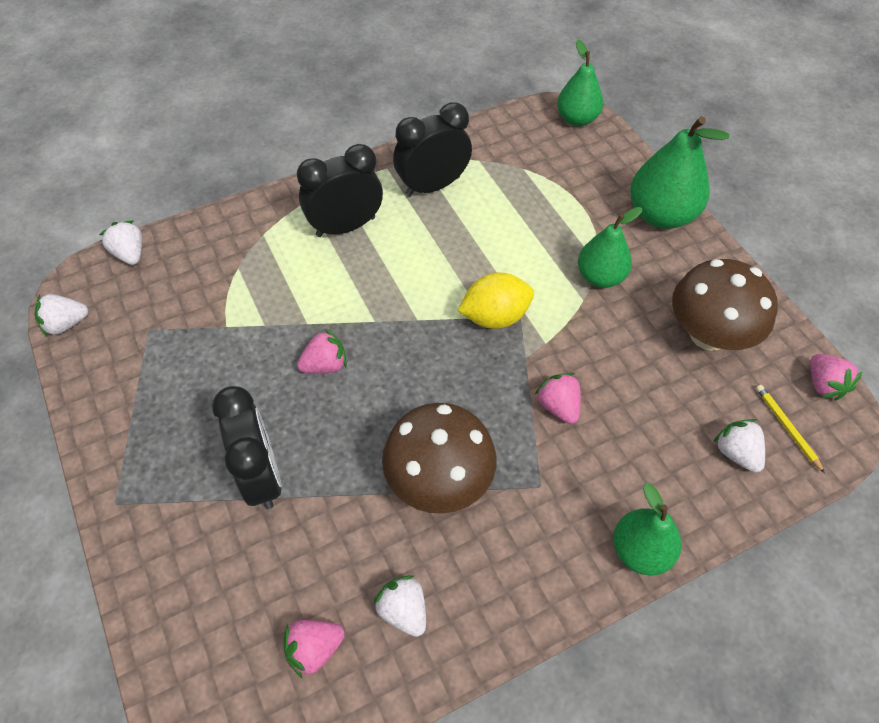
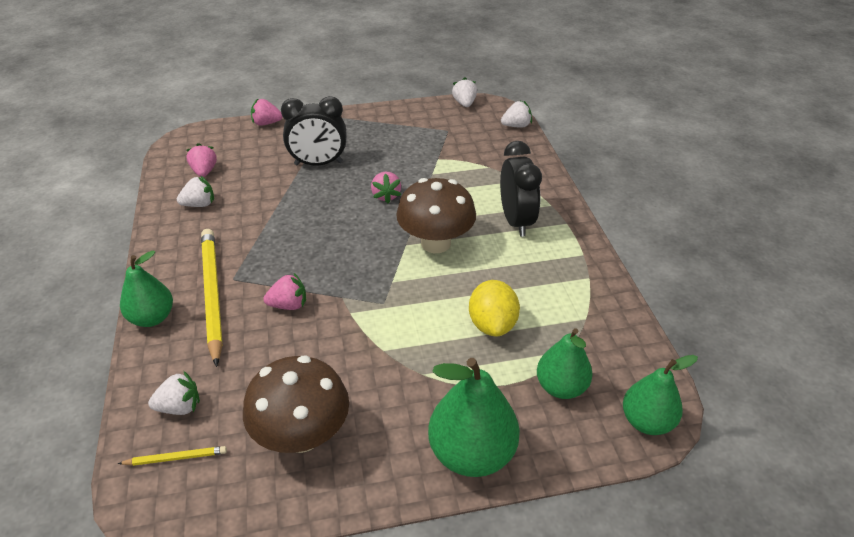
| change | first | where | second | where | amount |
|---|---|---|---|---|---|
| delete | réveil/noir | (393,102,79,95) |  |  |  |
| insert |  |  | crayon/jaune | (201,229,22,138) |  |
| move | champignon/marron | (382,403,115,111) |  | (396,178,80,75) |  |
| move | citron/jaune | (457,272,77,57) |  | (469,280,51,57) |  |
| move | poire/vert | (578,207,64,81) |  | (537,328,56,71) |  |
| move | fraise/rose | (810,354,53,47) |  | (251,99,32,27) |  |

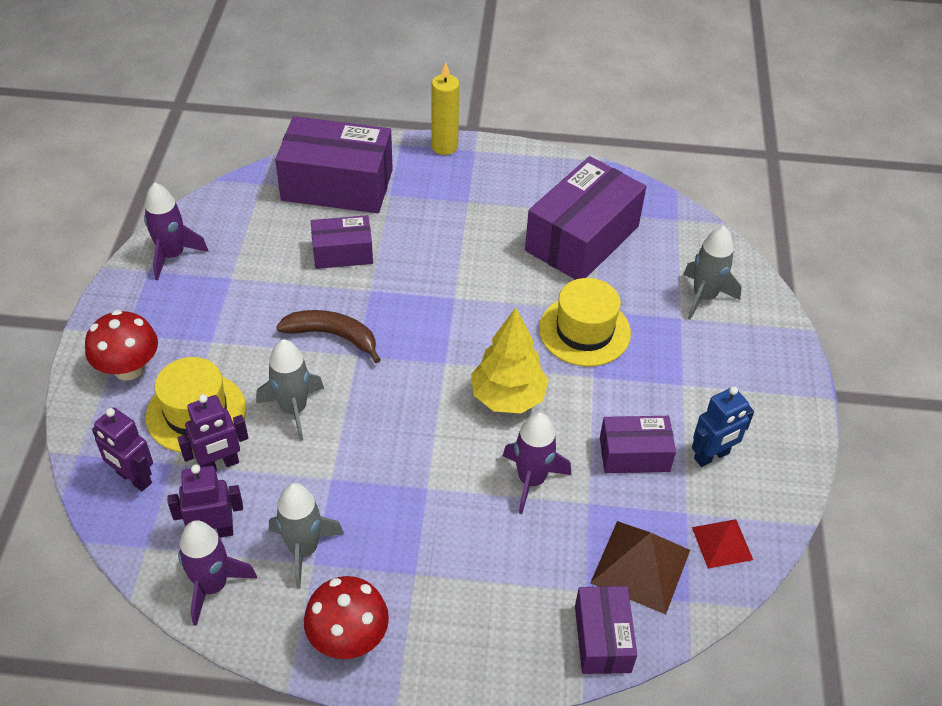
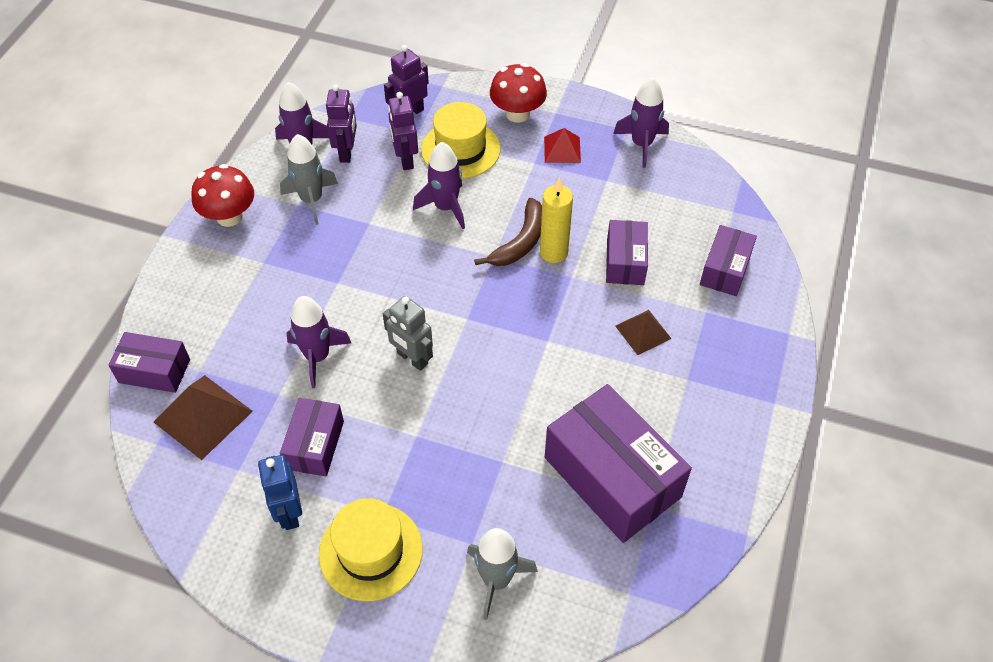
| change | first | where | second | where | amount |
|---|---|---|---|---|---|
| insert |  |  | pyramide/marron | (615,310,57,45) |  |
| move | bougie/jaune | (431,62,29,93) |  | (540,177,33,86) |  |
| move | chapeau/jaune | (539,278,92,88) |  | (319,498,104,103) |  |
| move | pyramide/rouge | (692,519,61,50) |  | (544,128,37,35) |  |
| replace | arbre/jaune | (471,308,78,105) | robot/gris | (383,296,50,75) |  |
| recolor | fusée/gris | (256,339,68,102) | fusée/violet | (413,142,52,87) |  |
| resize | boîte/violet | (275,116,118,97) |  | (700,225,57,71) | x0.55 |

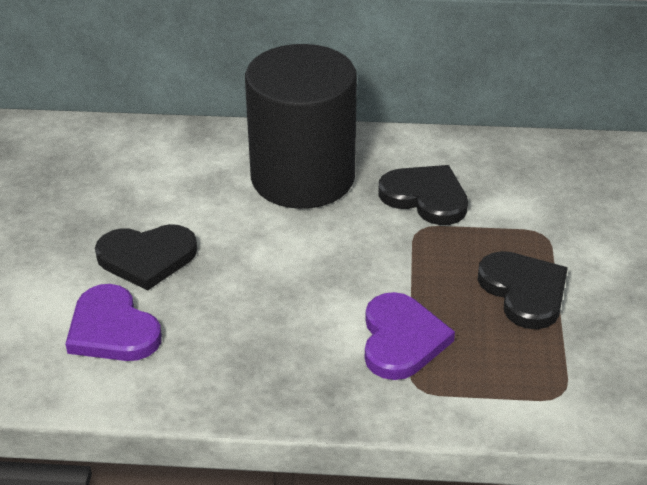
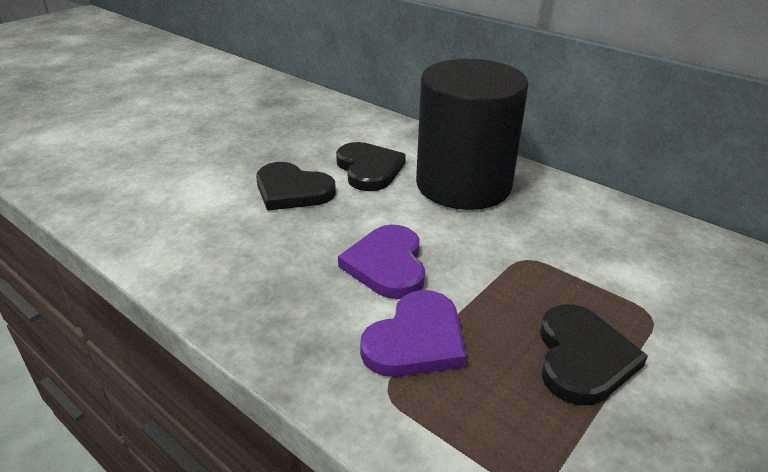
| change | first | where | second | where | amount |
|---|---|---|---|---|---|
| move | cœur/violet | (65,284,97,77) |  | (338,225,87,74) |  |
| move | cœur/noir | (378,165,90,60) |  | (336,142,70,49) |  |

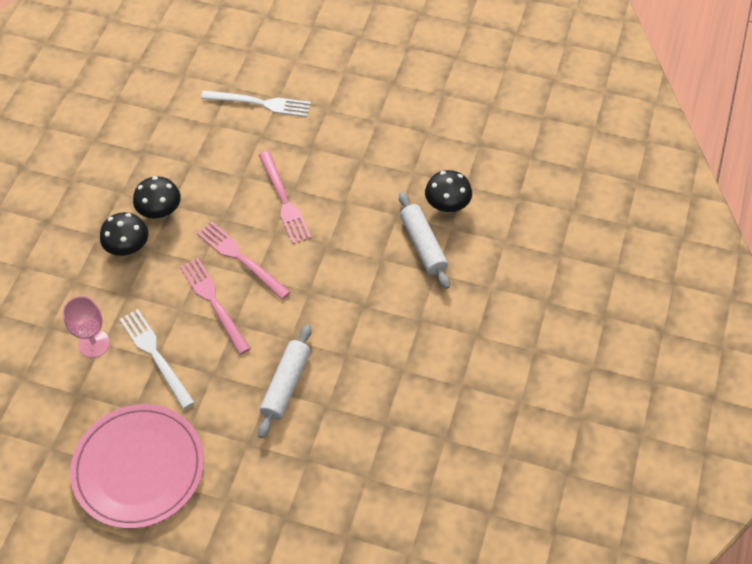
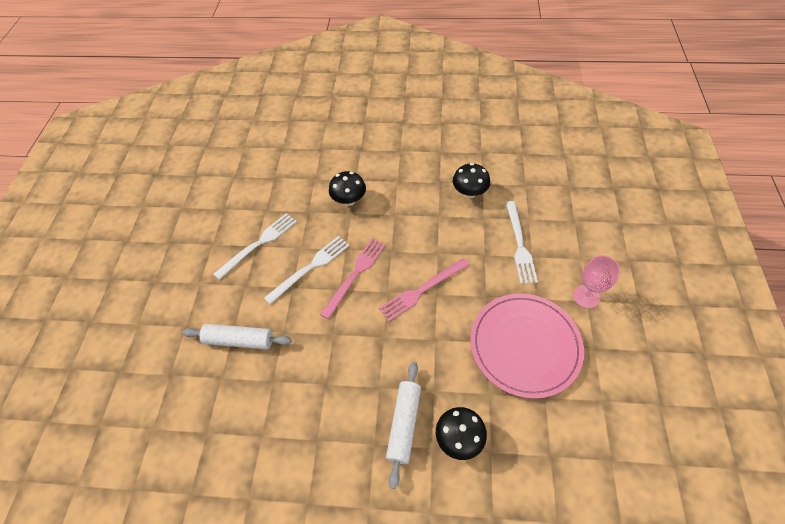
| change | first | where | second | where | amount |
|---|---|---|---|---|---|
| move | verre à pied/rose | (63,296,47,62) |  | (573,255,47,53) |  |
| move | assiette/rose | (70,404,134,125) |  | (471,293,113,106) |  |
| move | champignon/noir | (133,176,48,43) |  | (453,163,37,35) |  |
| recolor | fourchette/rose | (180,258,71,97) | fourchette/blanc | (264,236,85,68) |  |
| rotate | rouleau à pâtisserie/blanc | (399,192,51,97) |  | (386,362,35,127) | 45 degrees counterclockwise |

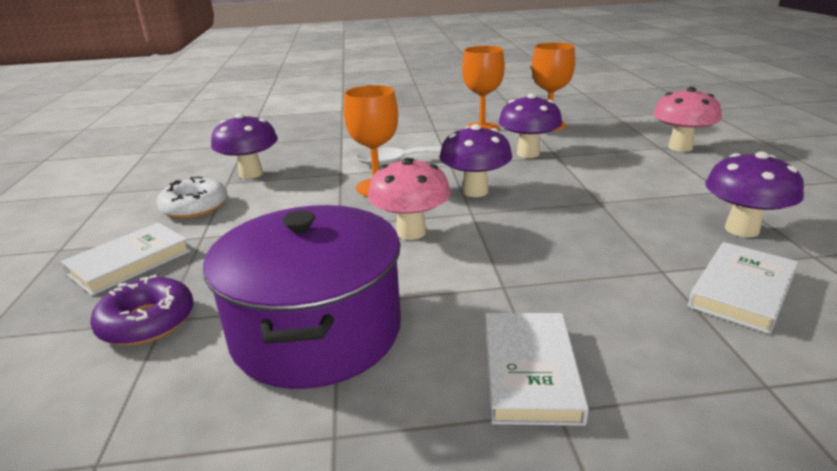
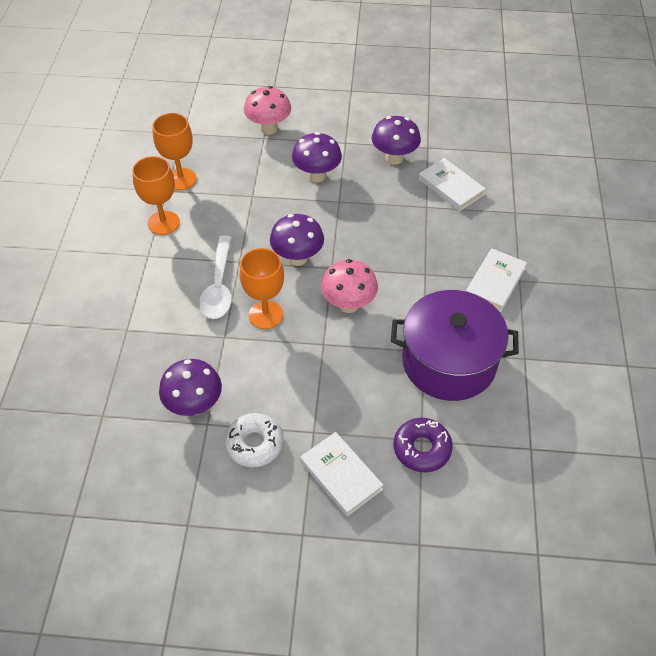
| change | first | where | second | where | amount |
|---|---|---|---|---|---|
| move | champignon/violet | (498,94,64,64) |  | (292,132,50,50) |  |
| rotate | livre/blanc | (485,313,104,113) |  | (466,248,61,64) | 75 degrees counterclockwise |

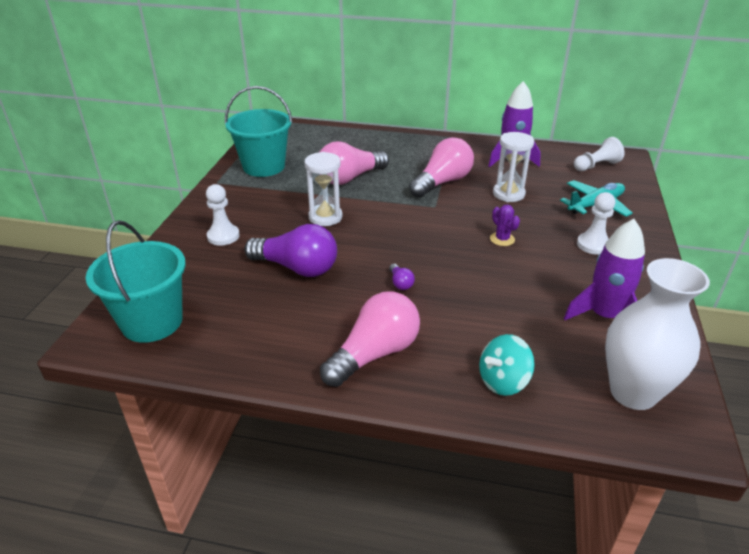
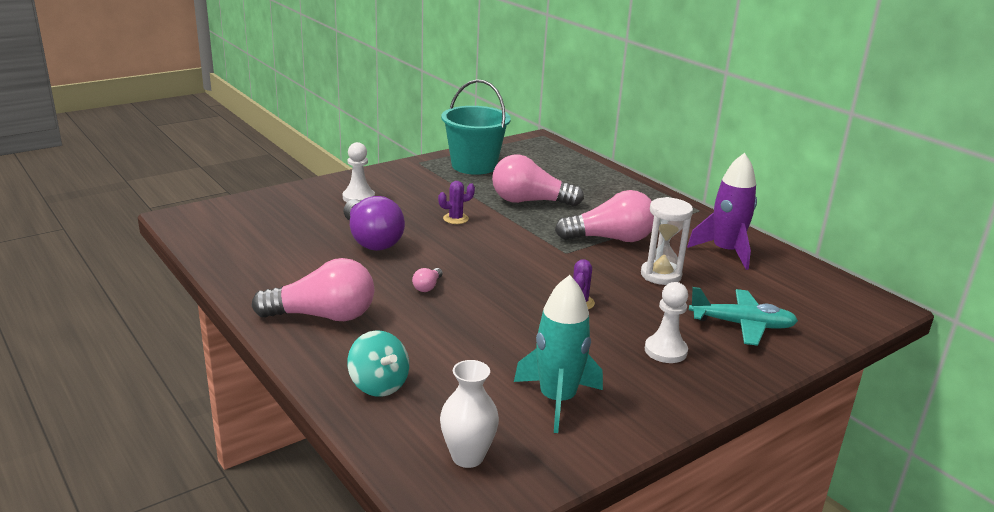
| change | first | where | second | where | amount |
|---|---|---|---|---|---|
| delete | seau/turquoise | (86,220,100,123) |  |  |  |
| delete | pion/blanc | (574,137,50,34) |  |  |  |
| replace | sablier/blanc | (304,152,38,74) | cactus/violet | (438,181,37,43) |  |
| recolor | ampoule/violet | (389,264,26,26) | ampoule/rose | (412,268,31,24) |  |
| recolor | fusée/violet | (564,219,81,101) | fusée/turquoise | (514,275,89,158) |  |
| rotate | toupie/turquoise | (479,334,56,62) |  | (347,330,62,67) | 135 degrees counterclockwise |
| resize | vase/blanc | (605,258,105,152) |  | (440,360,59,108) | x0.59 |

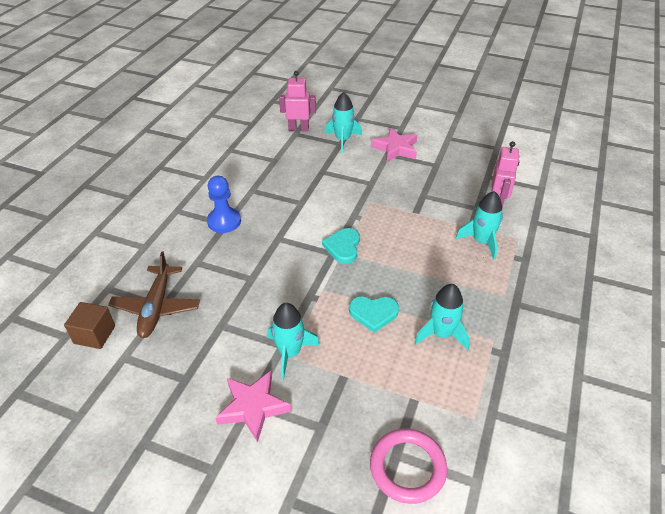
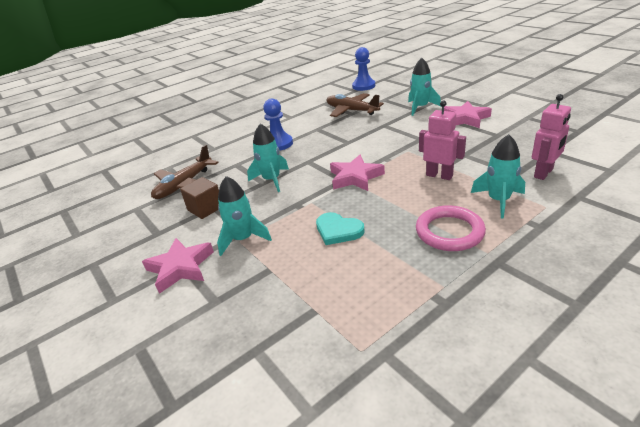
| change | first | where | second | where | amount |
|---|---|---|---|---|---|
| insert |  |  | avion/marron | (327,93,57,24) |  |
| insert |  |  | pion/bleu | (352,47,23,44) |  |
| move | cube/marron | (64,302,51,47) |  | (180,177,39,42) |  |
| move | robot/rose | (279,71,37,60) |  | (419,100,47,80) |  |
| move | anneau/rose | (370,429,77,75) |  | (416,205,70,46) |  |
| move | fusée/turquoise | (414,284,56,66) |  | (247,123,42,69) |  |
| replace | cœur/turquoise | (322,228,38,36) | étoile/rose | (330,155,55,36) |  |

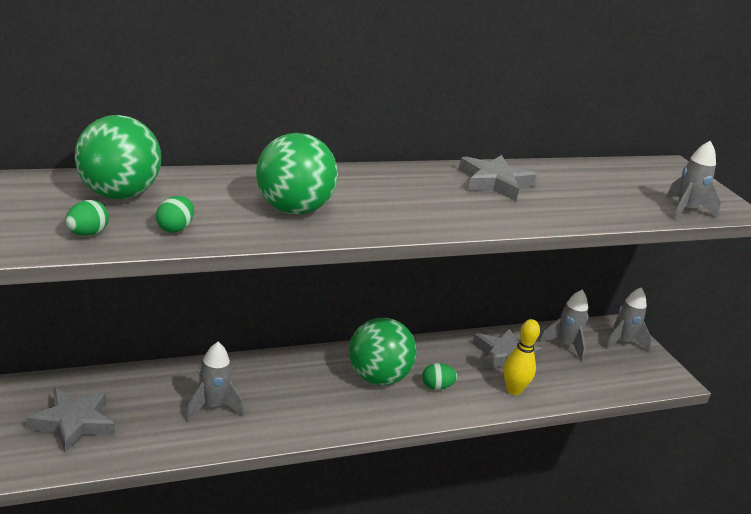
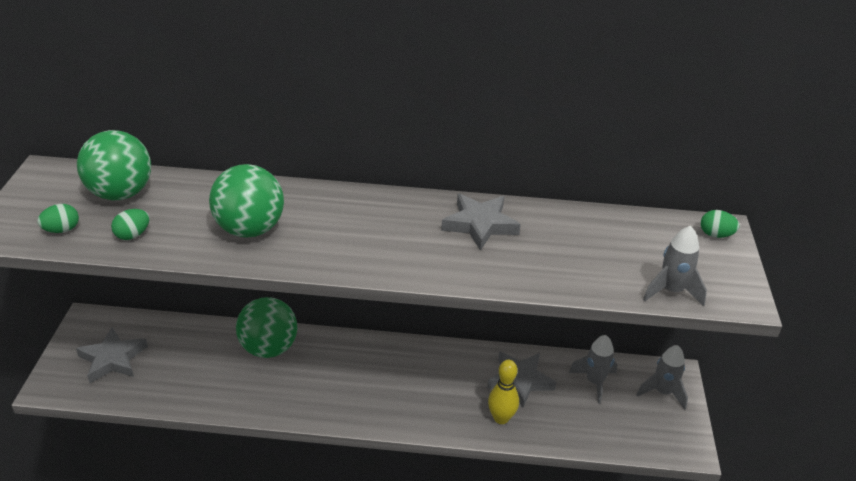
| change | first | where | second | where | amount |
|---|---|---|---|---|---|
| delete | fusée/gris | (185,342,59,79) |  |  |  |
| move | balle/vert | (349,318,68,67) |  | (236,297,61,61) |  |
| move | œuf/vert | (422,363,35,27) |  | (701,210,38,28) |  |

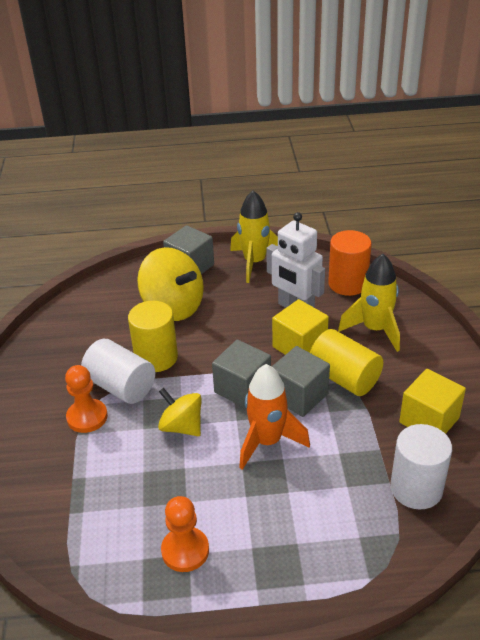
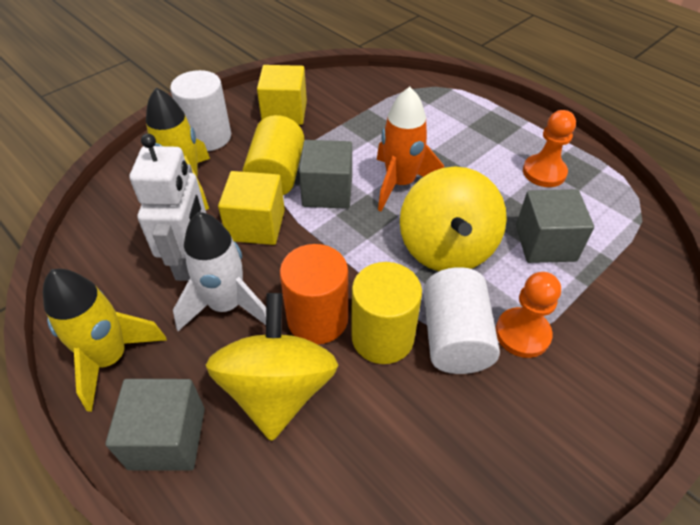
| change | first | where | second | where | amount |
|---|---|---|---|---|---|
| insert |  |  | fusée/blanc | (173,212,93,119) |  |
| move | cube/gris | (212,340,59,69) |  | (516,189,78,74) |  |
| move | cylindre/orange | (328,230,44,66) |  | (280,244,68,101) |  |
| move | cylindre/blanc | (390,424,62,85) |  | (170,70,61,81) |  |
| resize | toupie/jaune | (158,388,44,48) |  | (400,166,107,105) | x1.64 |

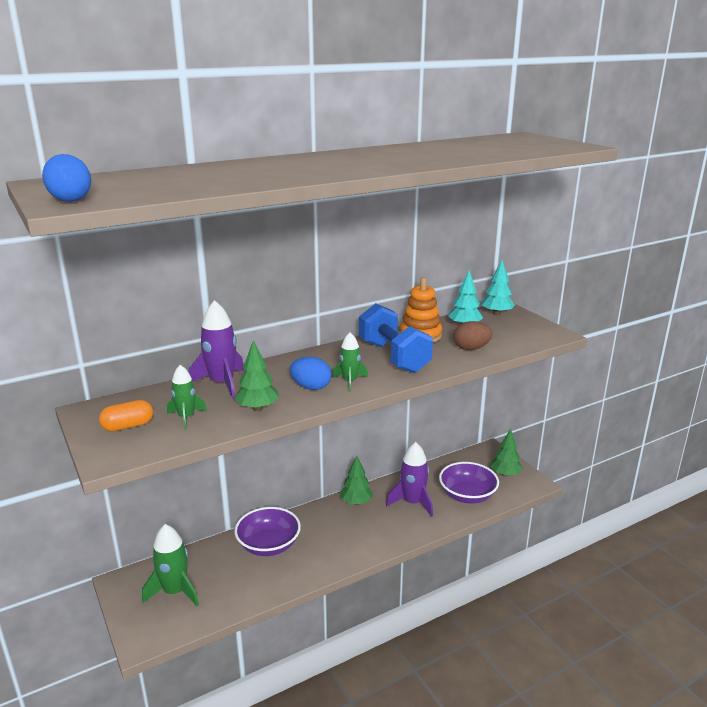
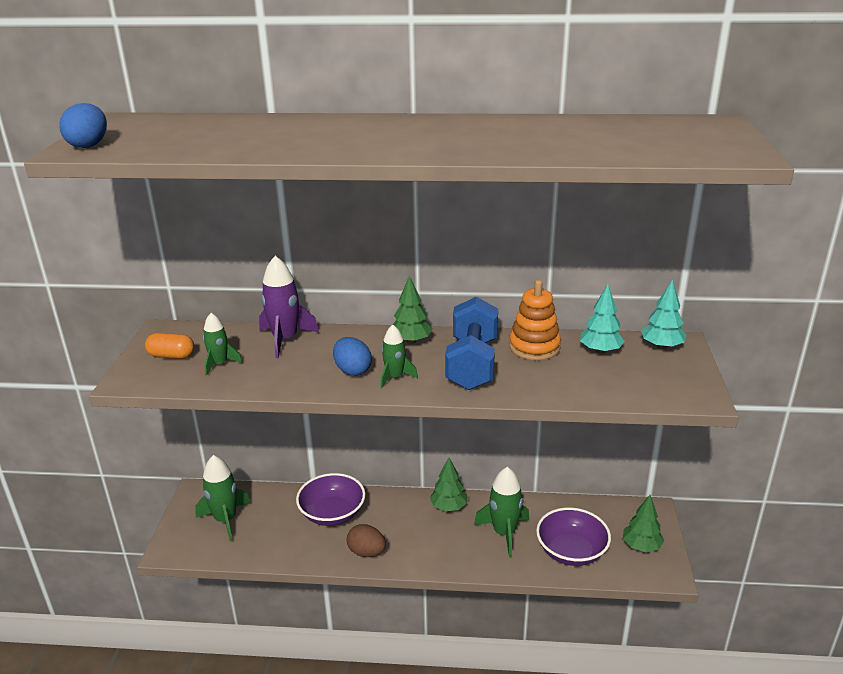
| change | first | where | second | where | amount |
|---|---|---|---|---|---|
| move | arbre/vert | (235,340,44,71) |  | (391,275,42,69) |  |
| move | œuf/marron | (453,321,39,29) |  | (346,524,40,33) |  |
| recolor | fusée/violet | (386,442,47,75) | fusée/vert | (474,467,55,90) |  |

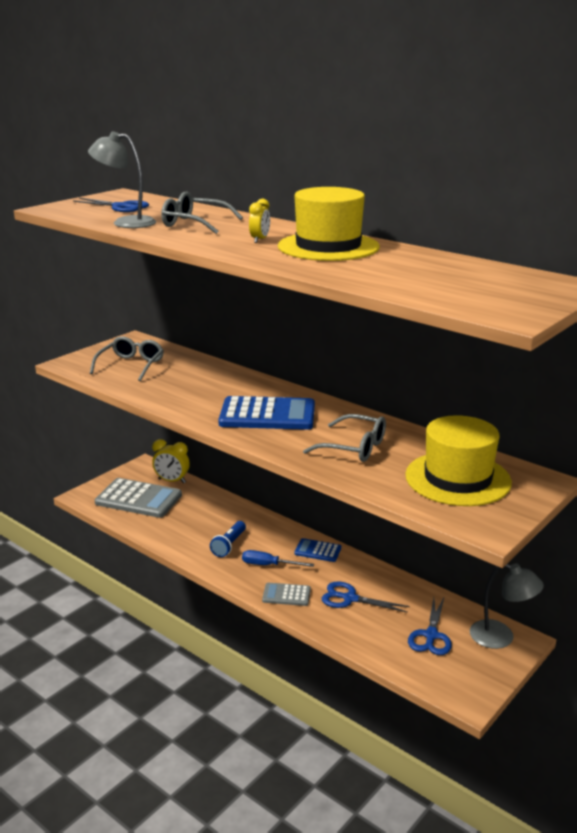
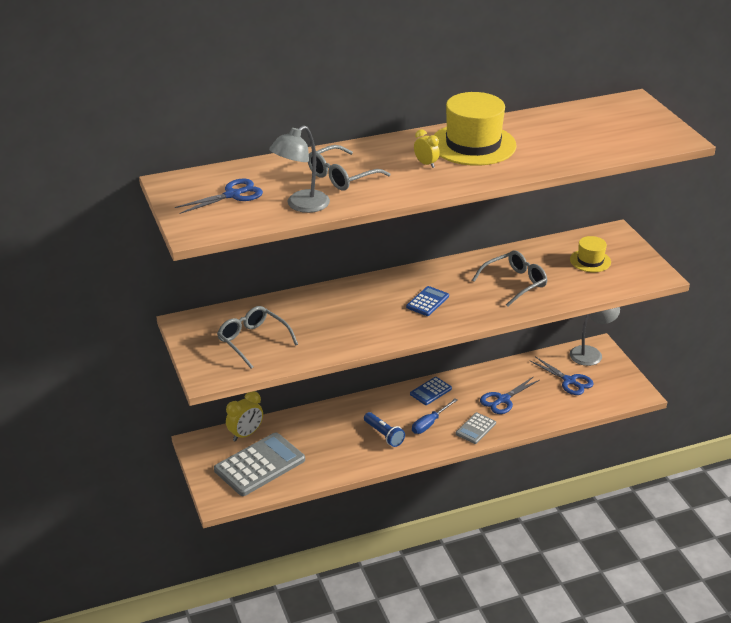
| change | first | where | second | where | amount |
|---|---|---|---|---|---|
| resize | calculatrice/bleu | (218,396,97,34) |  | (406,286,43,30) | x0.51 |
| resize | chapeau/jaune | (405,415,107,91) |  | (570,236,41,36) | x0.53 |

